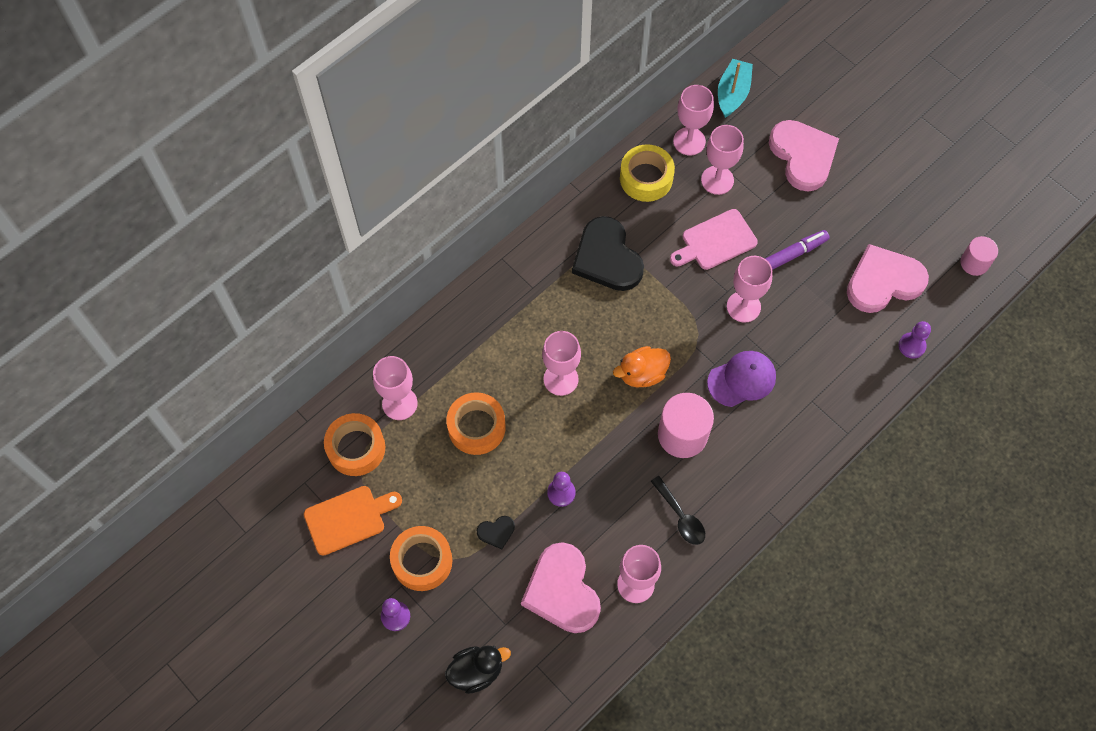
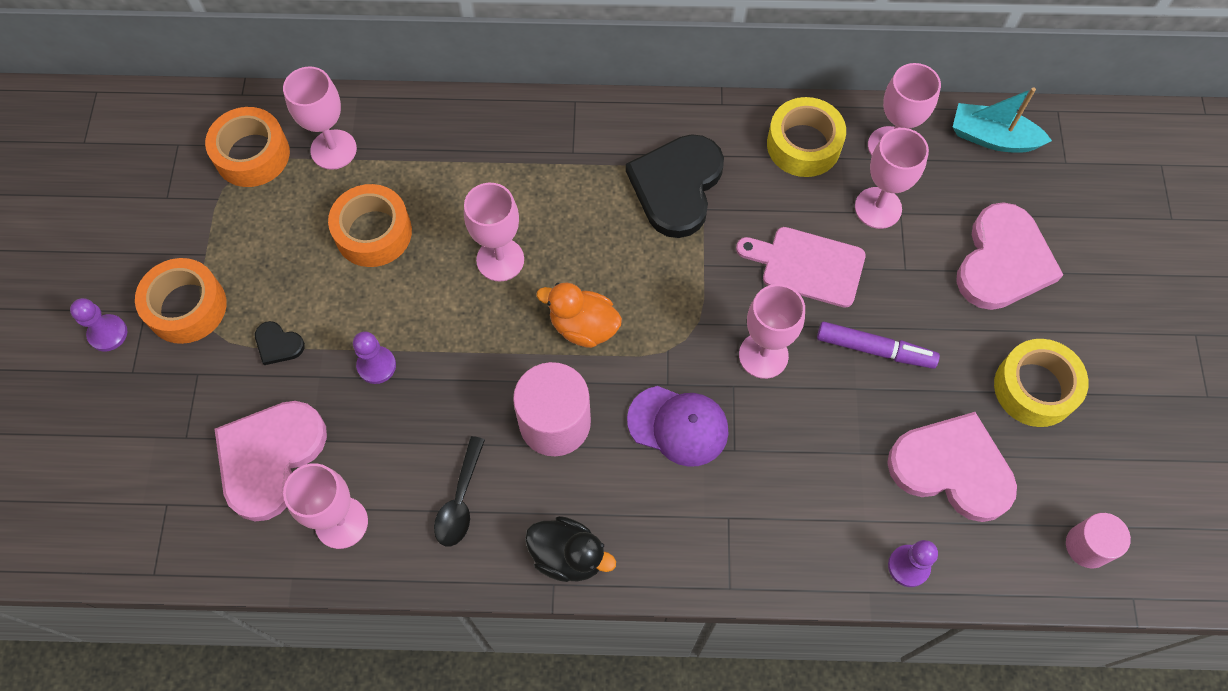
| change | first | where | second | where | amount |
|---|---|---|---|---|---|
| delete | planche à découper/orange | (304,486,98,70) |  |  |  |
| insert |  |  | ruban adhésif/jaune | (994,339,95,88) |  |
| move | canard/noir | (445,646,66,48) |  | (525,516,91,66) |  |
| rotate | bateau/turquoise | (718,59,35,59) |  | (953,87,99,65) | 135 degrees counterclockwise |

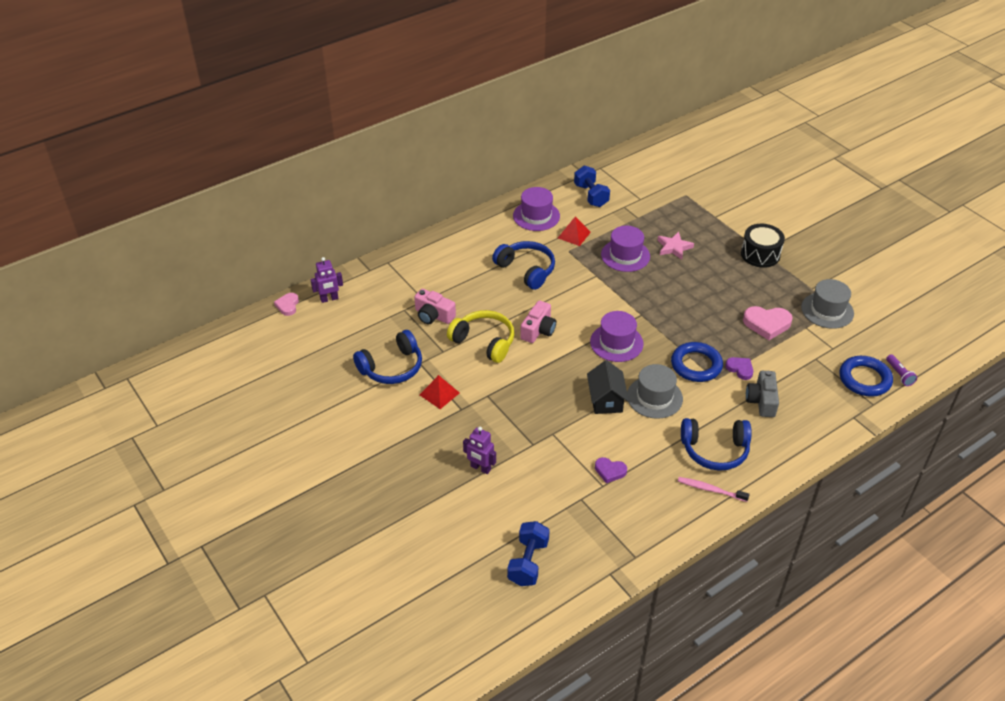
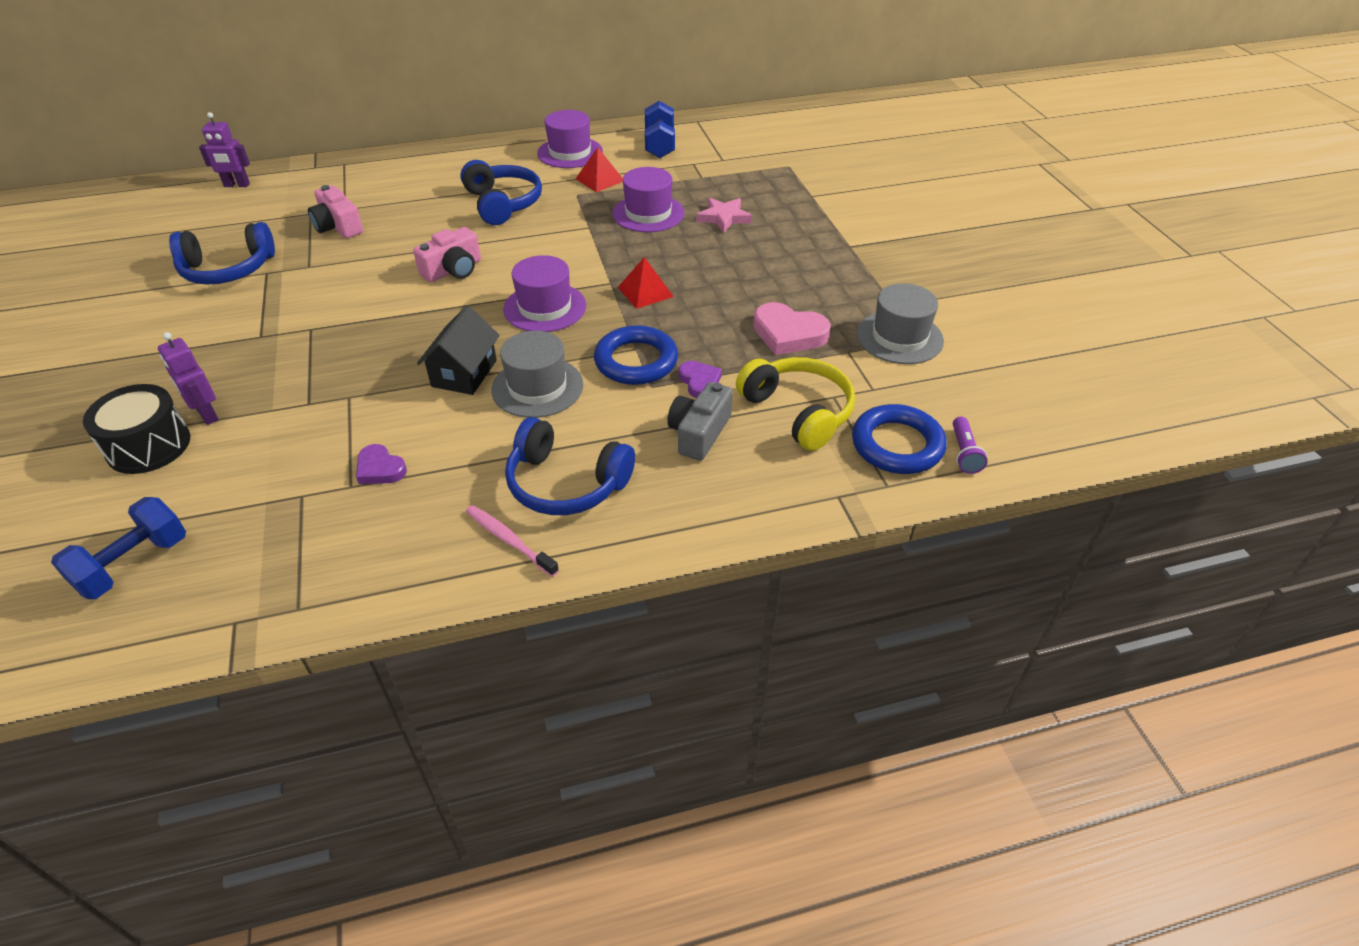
| change | first | where | second | where | amount |
|---|---|---|---|---|---|
| delete | cœur/rose | (274,293,25,23) |  |  |  |
| move | pyramide/rouge | (420,375,40,34) |  | (617,257,57,52) |  |
| move | casque audio/jaune | (447,310,67,53) |  | (736,357,119,94) |  |
| move | tambour/noir | (741,224,44,44) |  | (83,384,107,90) |  |

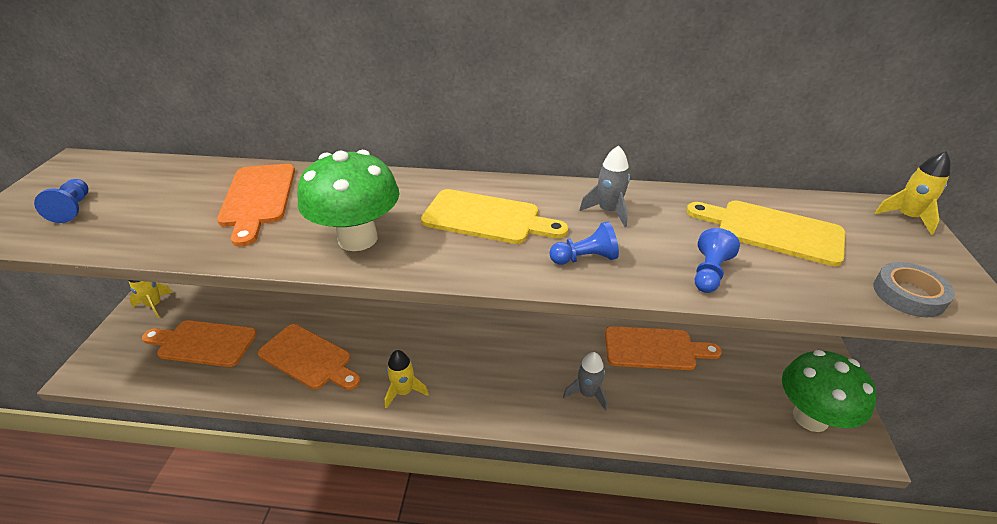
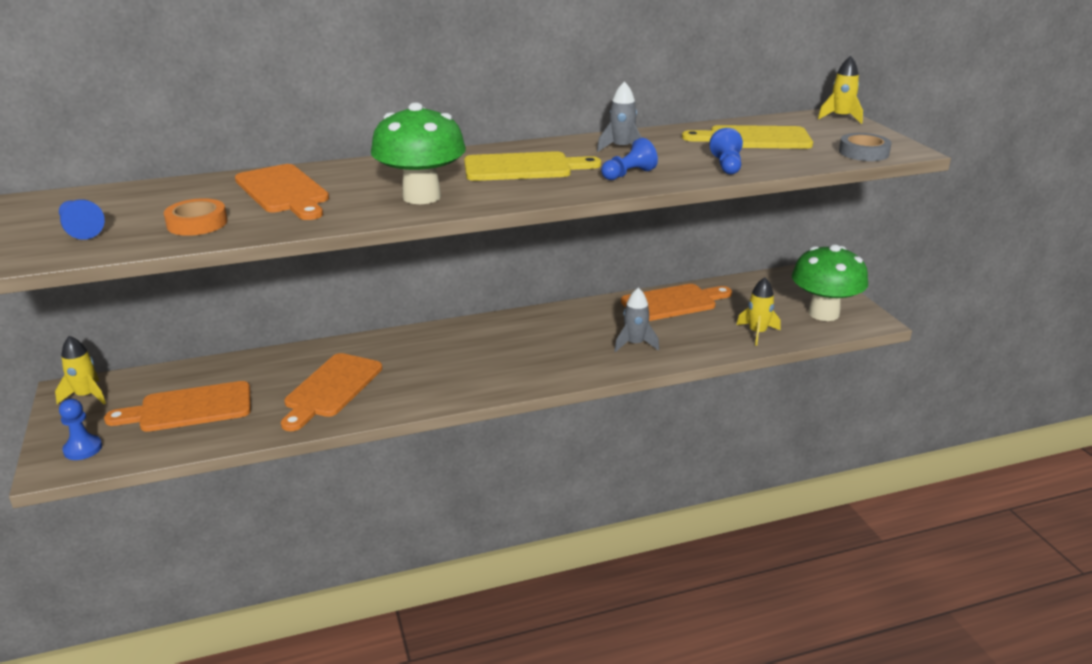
| change | first | where | second | where | amount |
|---|---|---|---|---|---|
| insert |  |  | pion/bleu | (59,399,43,61) |  |
| insert |  |  | ruban adhésif/orange | (164,198,63,38) |  |
| move | fusée/jaune | (385,350,44,59) |  | (736,277,45,69) |  |
| rotate | planche à découper/orange | (258,324,102,66) |  | (281,353,101,78) | 105 degrees clockwise |

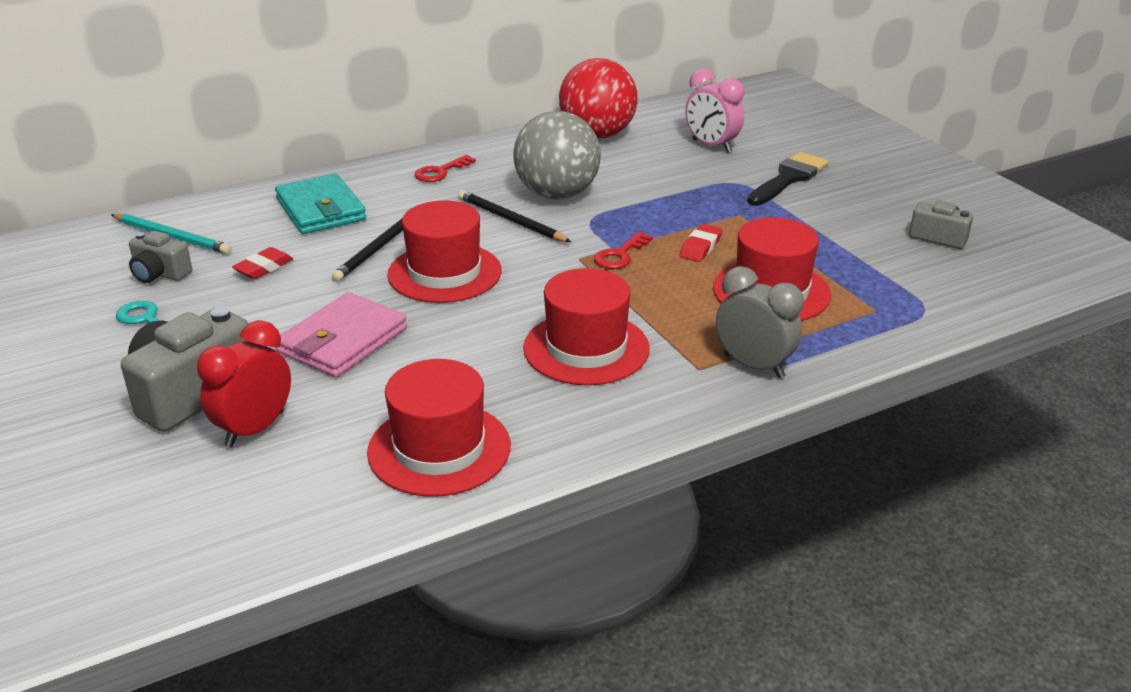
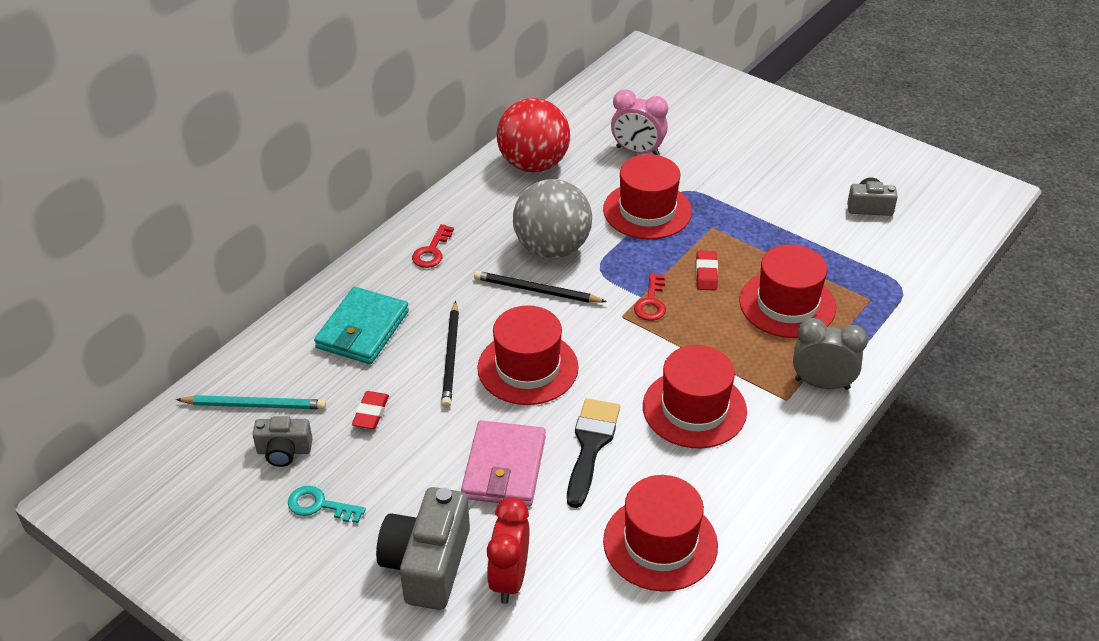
| change | first | where | second | where | amount |
|---|---|---|---|---|---|
| insert |  |  | chapeau/rouge | (603,154,89,85) |  |
| move | pinceau/noir | (747,152,82,54) |  | (567,398,53,110) |  |
| rotate | portefeuille/turquoise | (275,174,91,60) |  | (314,287,95,77) | 75 degrees clockwise |

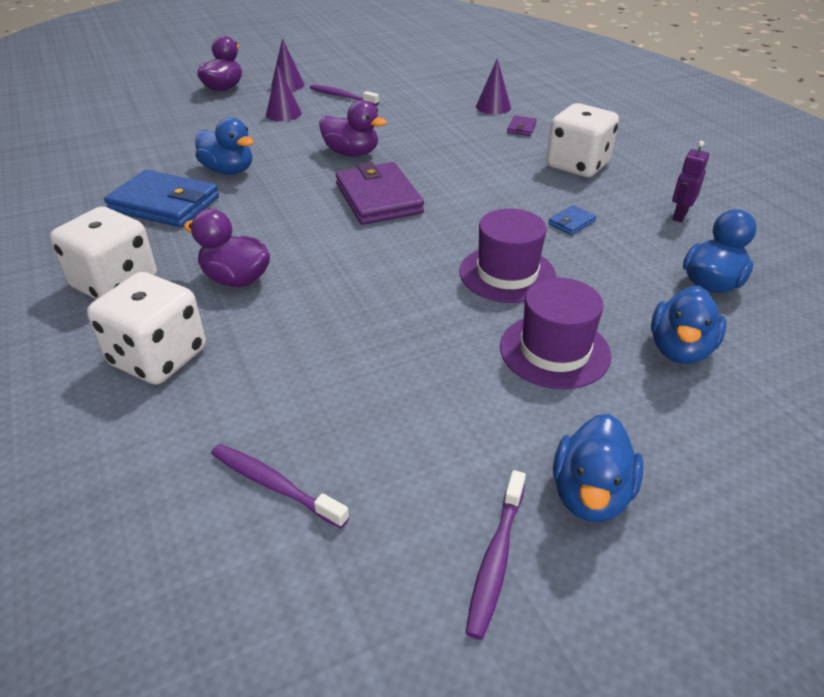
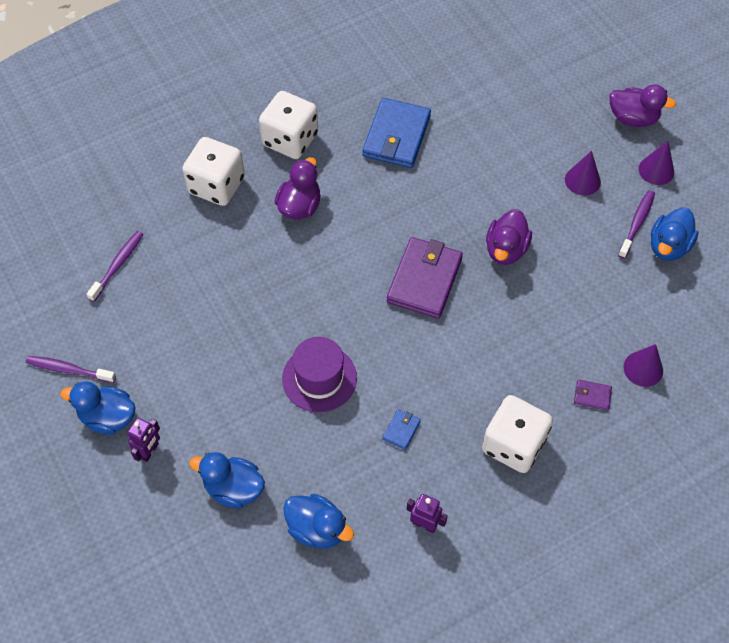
| change | first | where | second | where | amount |
|---|---|---|---|---|---|
| delete | chapeau/violet | (500,278,112,111) |  |  |  |
| insert |  |  | robot/violet | (127,418,33,44) |  |
| move | canard/bleu | (195,117,59,58) |  | (651,208,48,53) |  |
| rotate | portefeuille/violet | (336,162,88,63) |  | (387,237,76,82) | 45 degrees counterclockwise |
| rotate | portefeuille/bleu | (548,205,48,30) |  | (382,409,39,41) | 75 degrees clockwise |

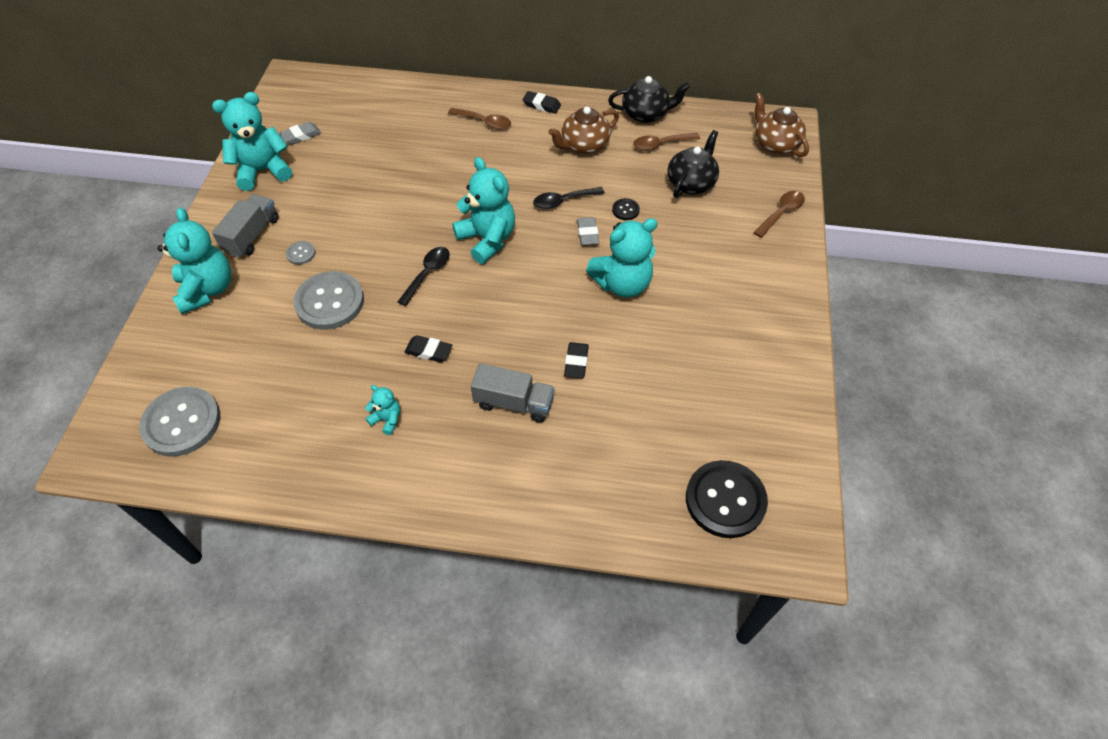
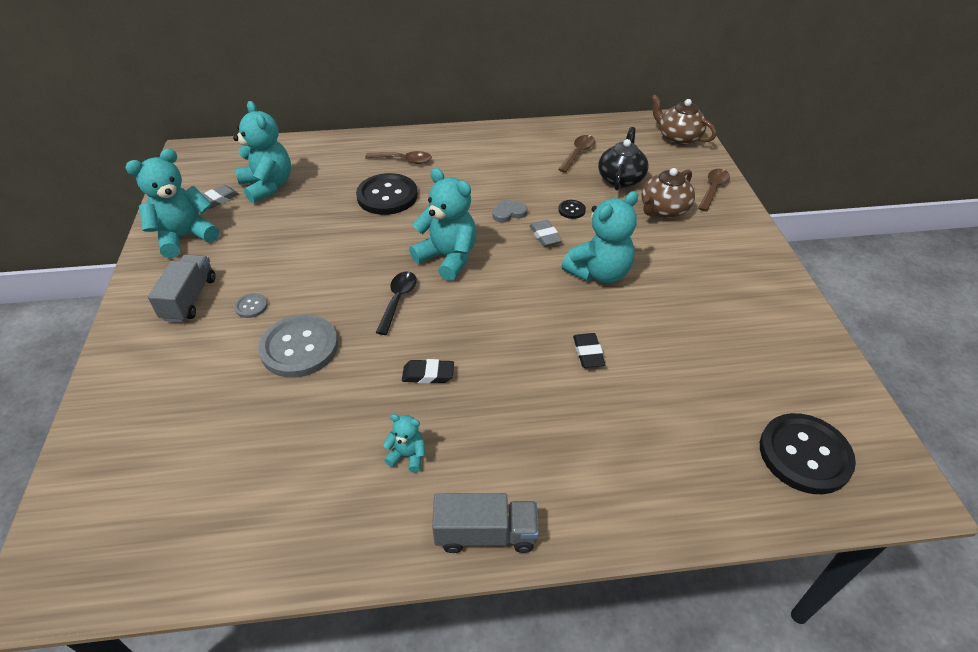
| change | first | where | second | where | amount |
|---|---|---|---|---|---|
| delete | bouton/gris | (139,387,81,70) |  |  |  |
| delete | gomme/noir | (523,91,38,23) |  |  |  |
| delete | théière/noir | (608,76,82,47) |  |  |  |
| insert |  |  | bouton/noir | (356,173,62,42) |  |
| move | ours en peluche/turquoise | (157,208,74,106) |  | (233,101,58,102) |  |
| move | camion/gris | (471,363,84,59) |  | (432,493,107,60) |  |
| move | théière/marron | (548,107,71,47) |  | (641,168,54,50) |  |
| replace | cuillère/noir | (533,187,72,23) | cœur/gris | (493,199,35,24) |  |
| rotate | cuillère/marron | (633,133,67,18) |  | (558,135,37,38) | 150 degrees clockwise |

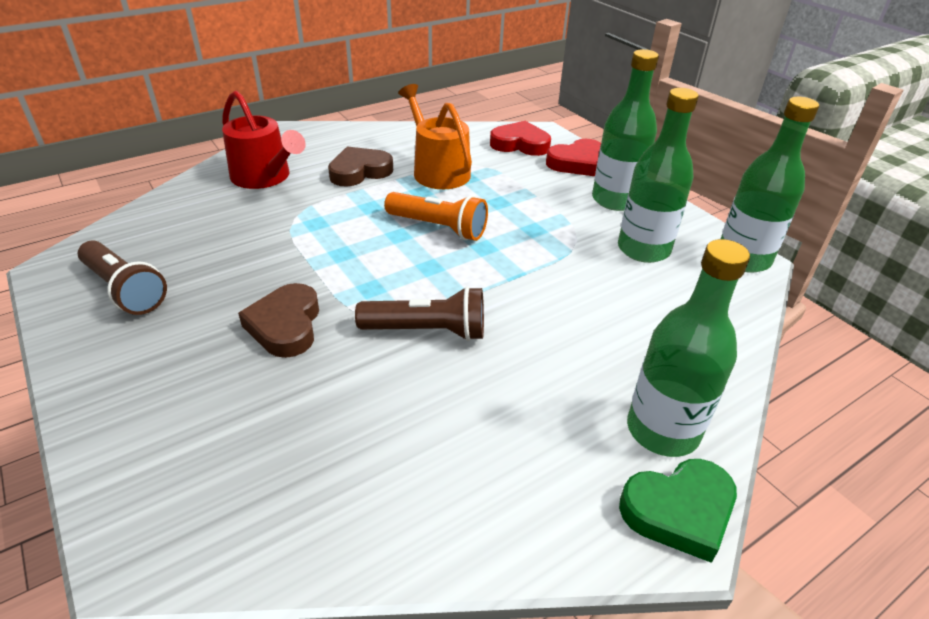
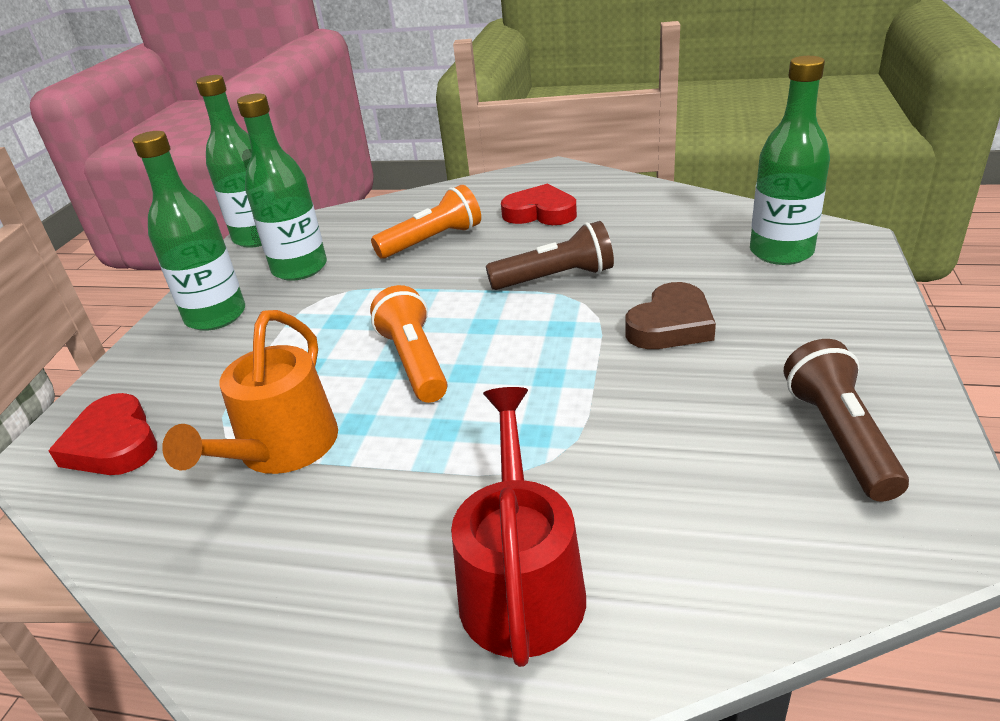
| change | first | where | second | where | amount |
|---|---|---|---|---|---|
| delete | cœur/marron | (328,147,65,39) |  |  |  |
| delete | cœur/vert | (619,459,118,104) |  |  |  |
| insert |  |  | lampe de poche/orange | (371,185,110,74) |  |
| move | cœur/rouge | (546,139,55,37) |  | (501,184,76,41) |  |
| move | bouteille/vert | (627,239,123,218) |  | (750,56,80,209) |  |
| rotate | lampe de poche/marron | (355,286,129,55) |  | (486,221,128,69) | 120 degrees clockwise |

